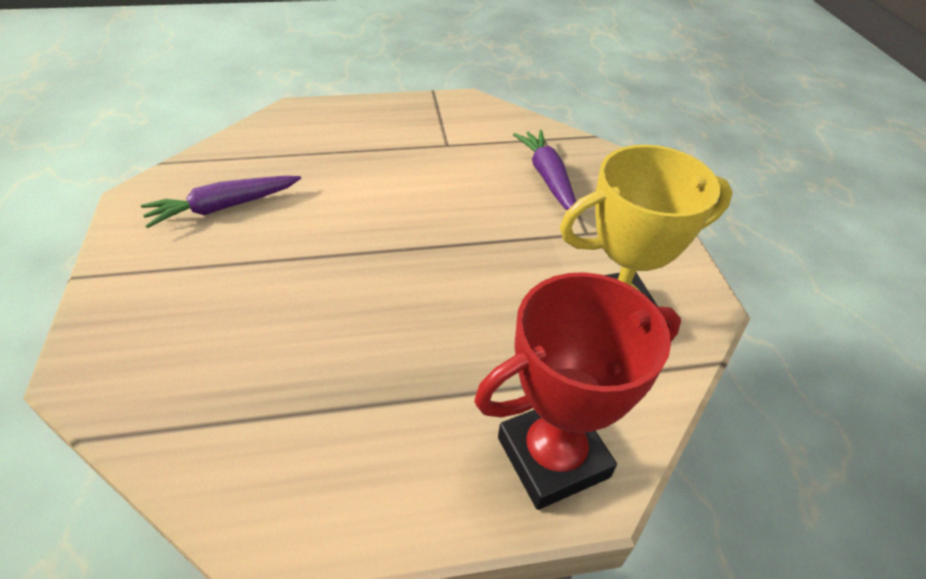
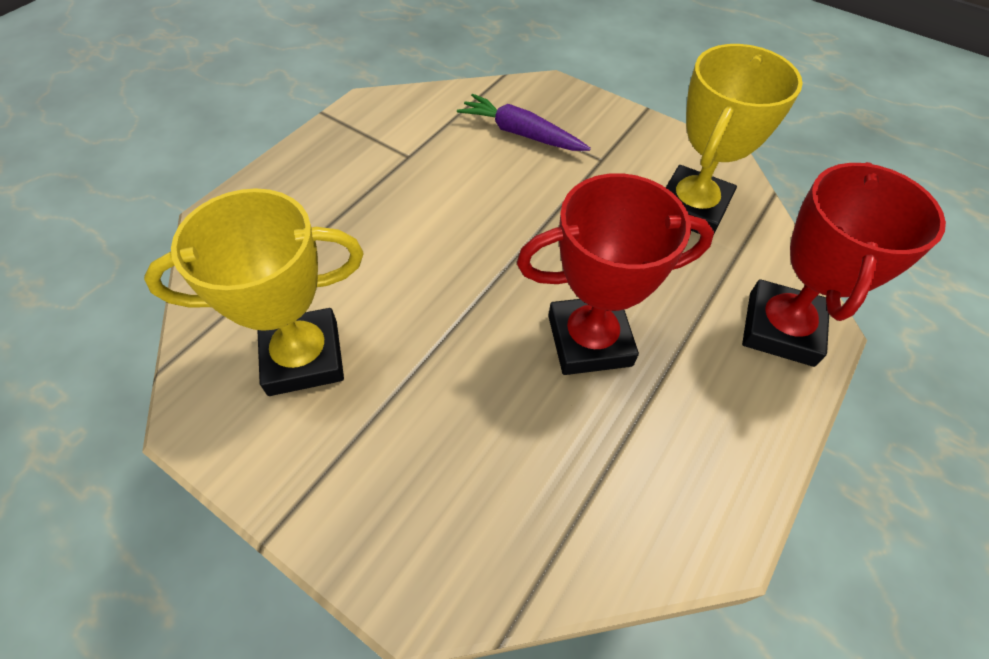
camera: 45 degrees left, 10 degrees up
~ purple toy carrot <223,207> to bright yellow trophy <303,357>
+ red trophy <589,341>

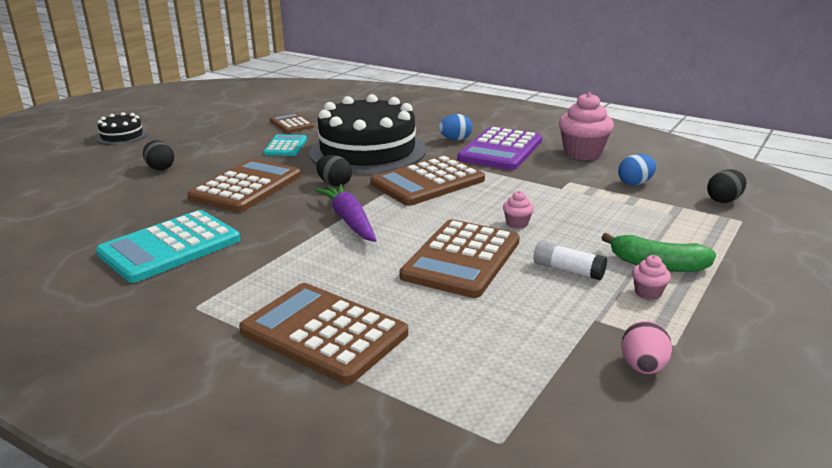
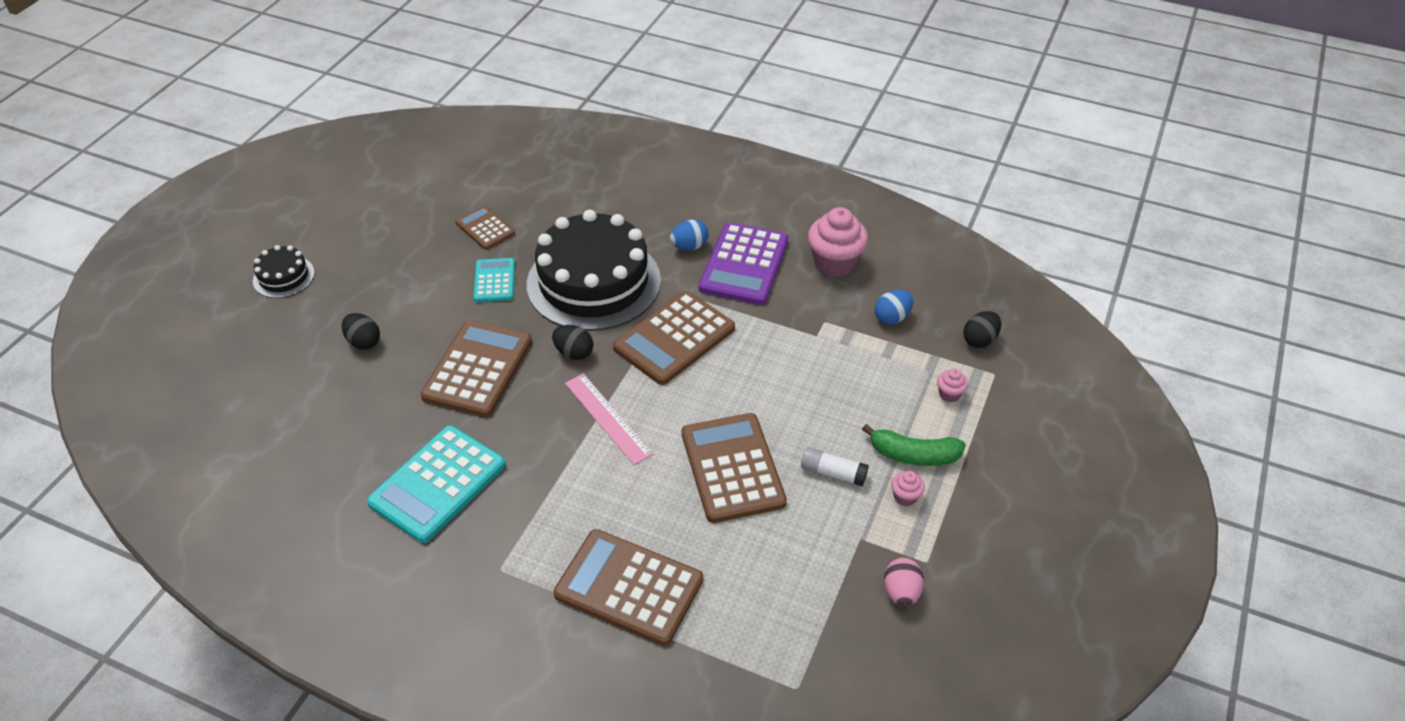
camera: 10 degrees left, 20 degrees up
~ purple toy carrot <349,220> to pink ruler <608,418>
~ pink cupcake <517,223> to <949,394>
~ dark brown calculator <462,259> = <732,468> 150 degrees clockwise

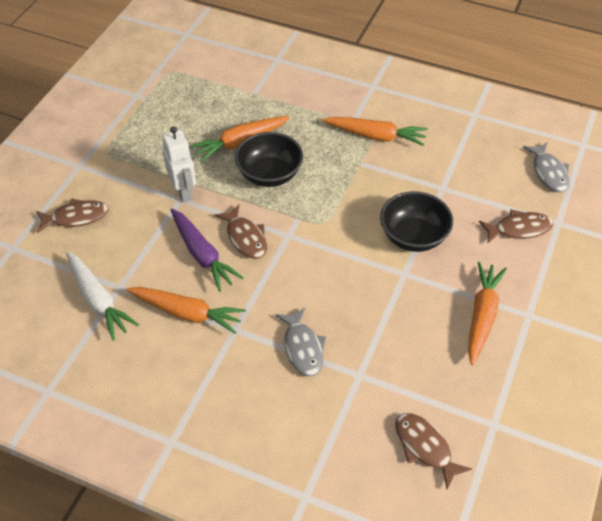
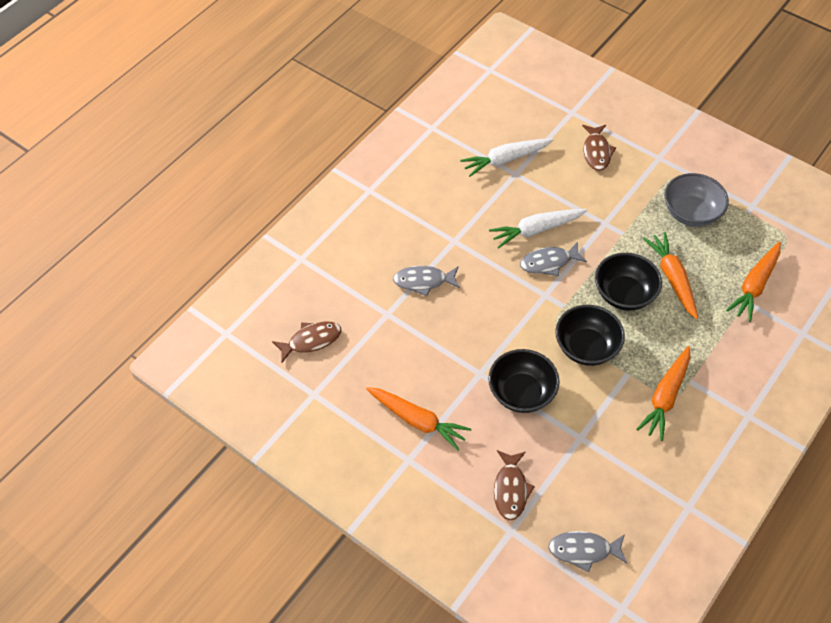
camera: 105 degrees right, 5 degrees up
- white robot figure <183,191>
~ dark brown fish figure <245,238> to gray fish figure <549,263>
~ purple toy carrot <202,255> to white toy carrot <536,230>
~ orange-coloured toy carrot <187,313> to <755,285>
+ gray bowl <691,213>
+ ebony bowl <586,347>

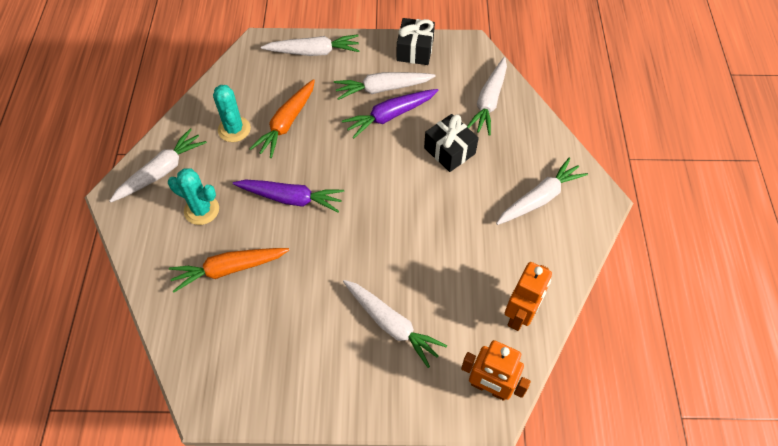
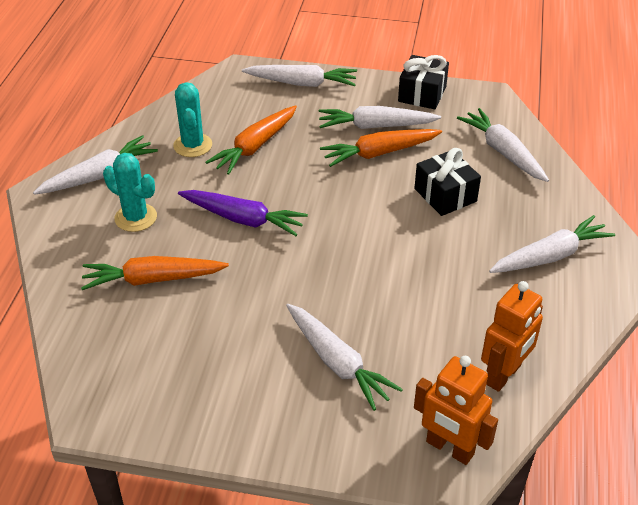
camera: 10 degrees right, 15 degrees down
~ white toy carrot <489,101> = <503,152> 120 degrees clockwise
~ purple toy carrot <390,116> to orange-coloured toy carrot <379,153>

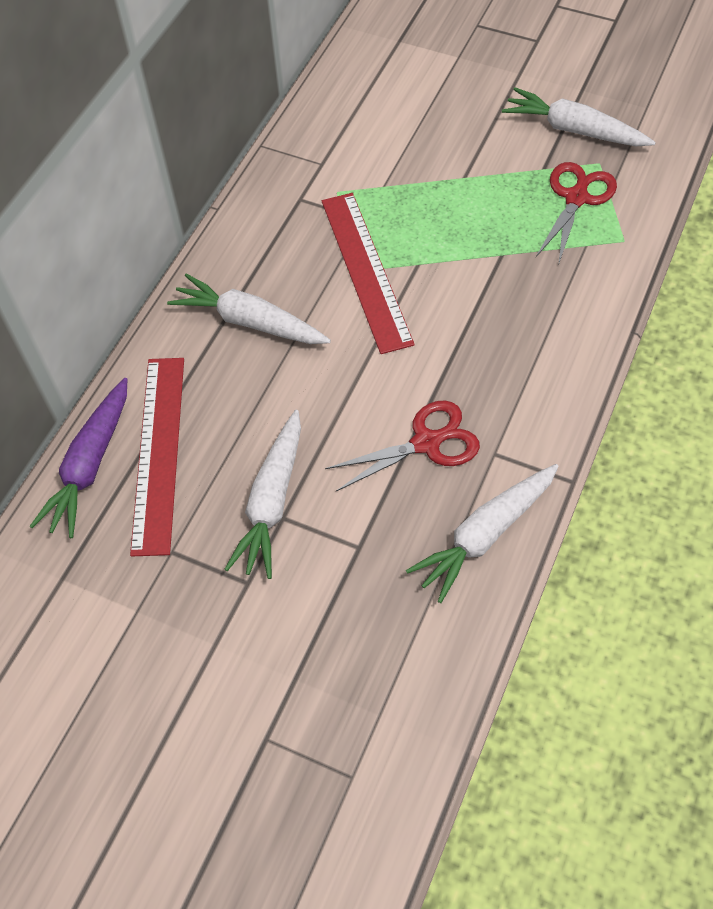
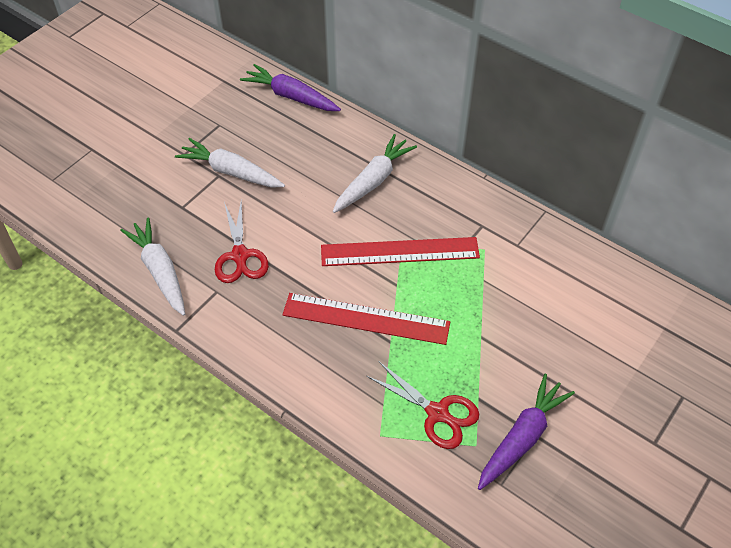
camera: 100 degrees right, 5 degrees down
~ white toy carrot <574,130> to purple toy carrot <522,437>
~ red ruler <158,452> to <366,318>

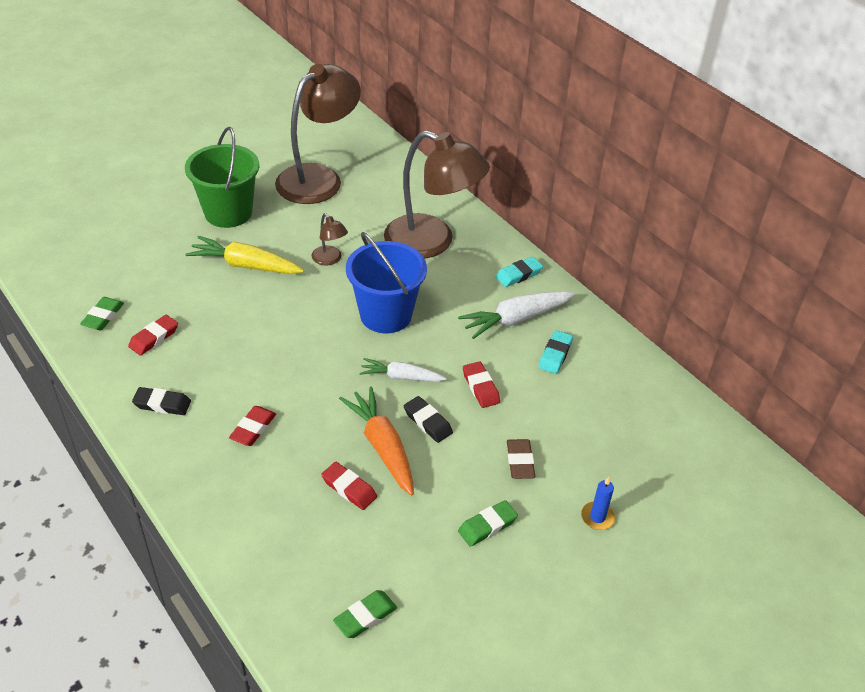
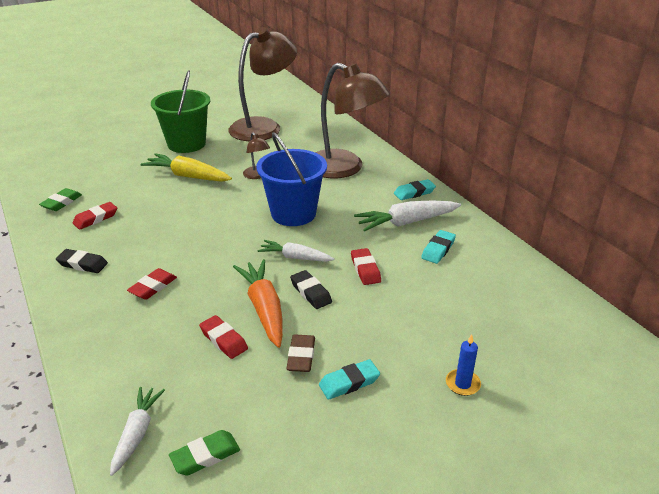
camera: 10 degrees right, 10 degrees down
~ dark brown pencil eraser <520,461> to <301,356>
~ emerald pencil eraser <487,526> to teal pencil eraser <349,382>
+ white toy carrot <137,433>

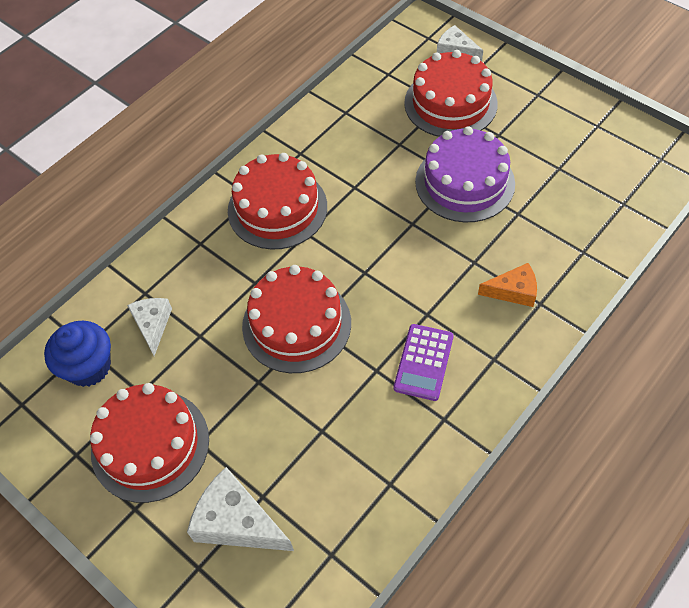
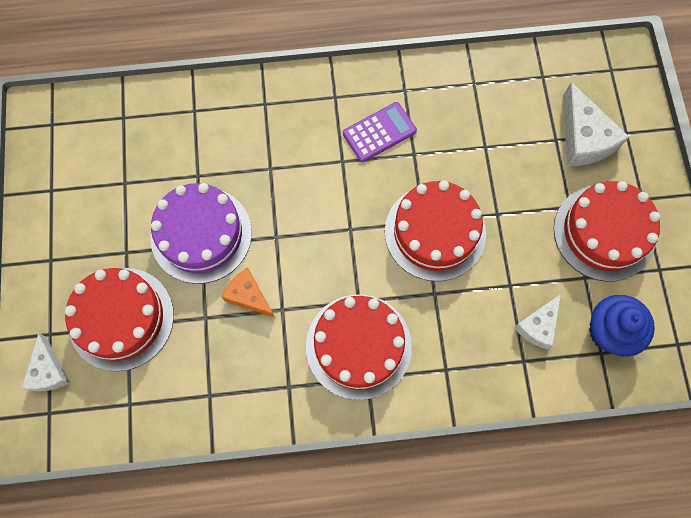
camera: 140 degrees left, 15 degrees up
~ orange-coloured cheese <513,291> to <248,296>

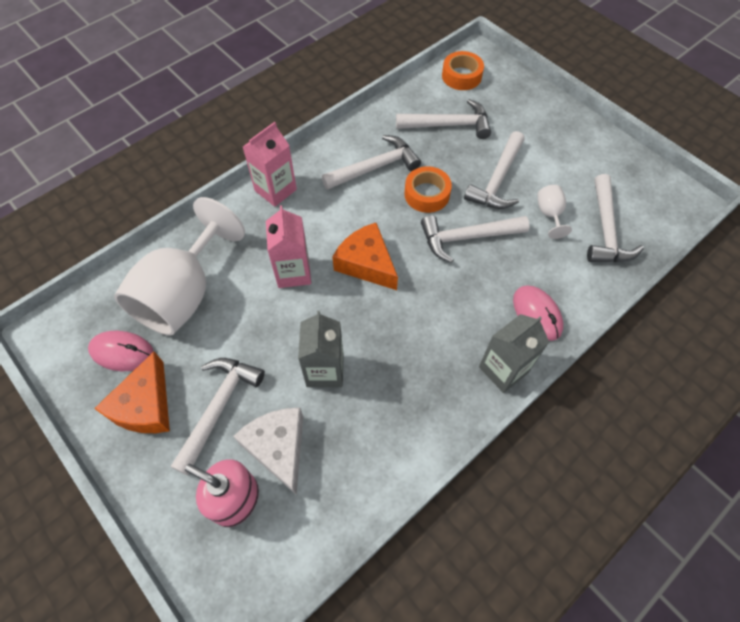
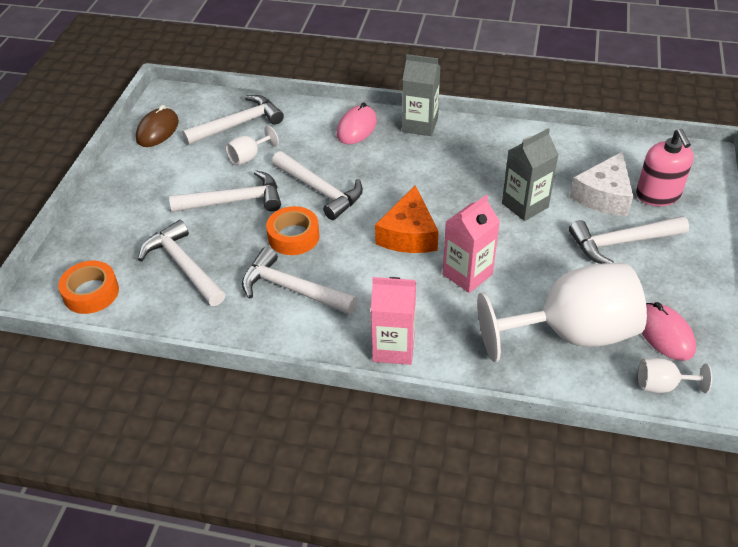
camera: 125 degrees left, 15 degrees down
- orange-coloured cheese <145,406>
+ dark brown computer mouse <158,130>
+ white wine glass <662,385>

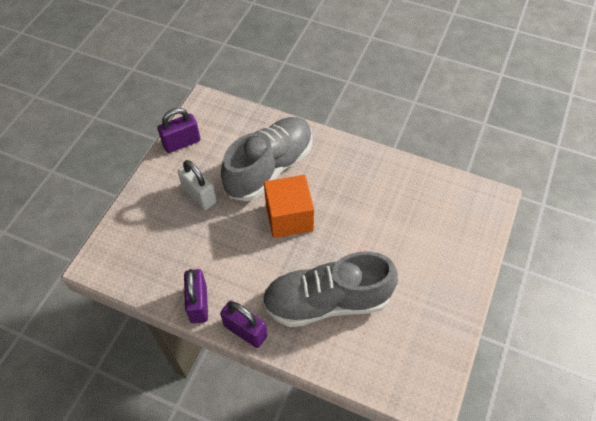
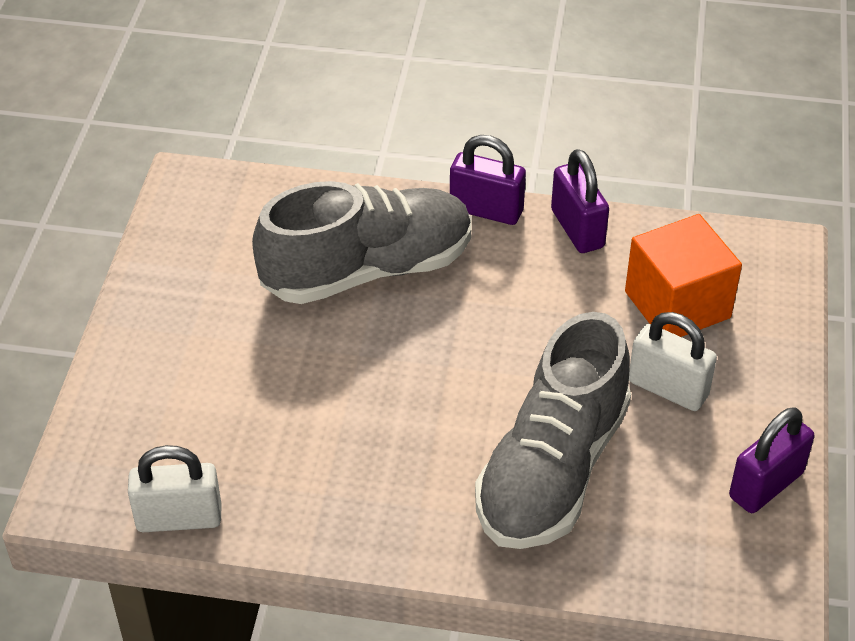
camera: 165 degrees right, 10 degrees down
~ orange-coloured solid cube <289,217> to <677,305>
+ white small lock <179,518>

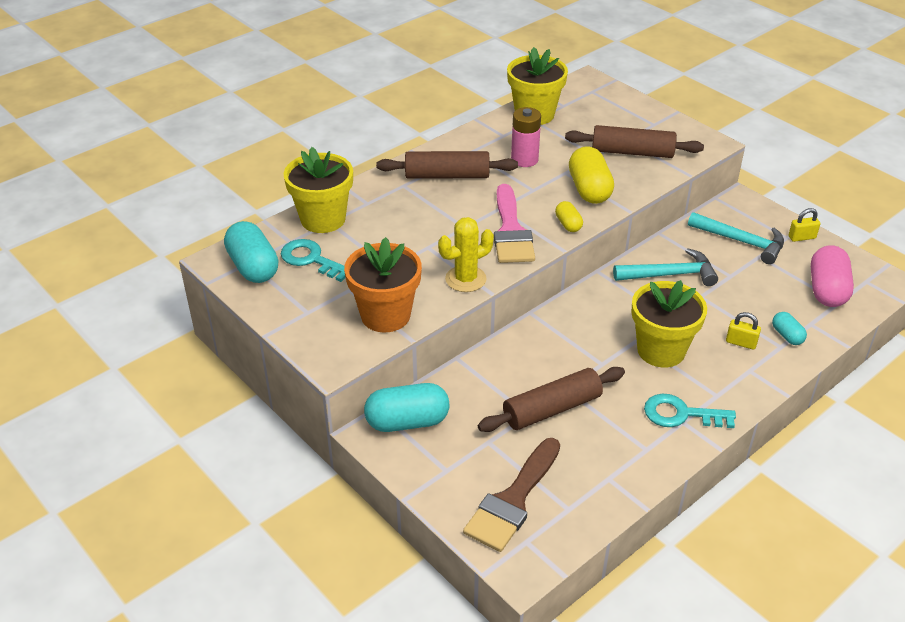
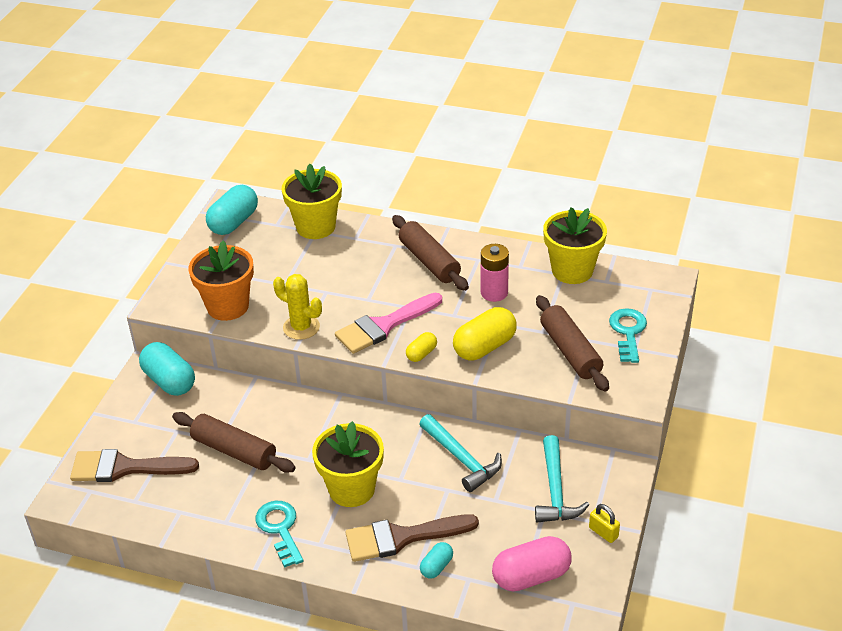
camera: 60 degrees right, 0 degrees up
~ teal key <311,259> to <628,332>
~ bright yellow small lock <741,343> to dark brown paint brush <402,537>

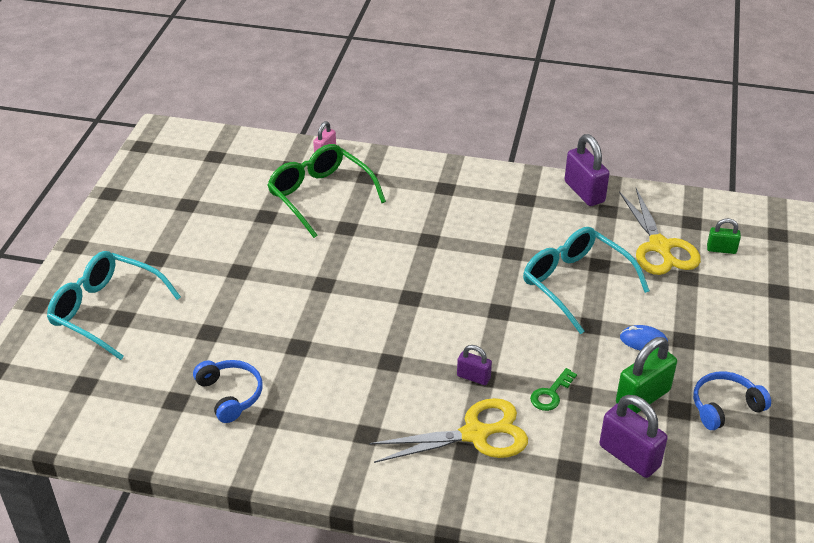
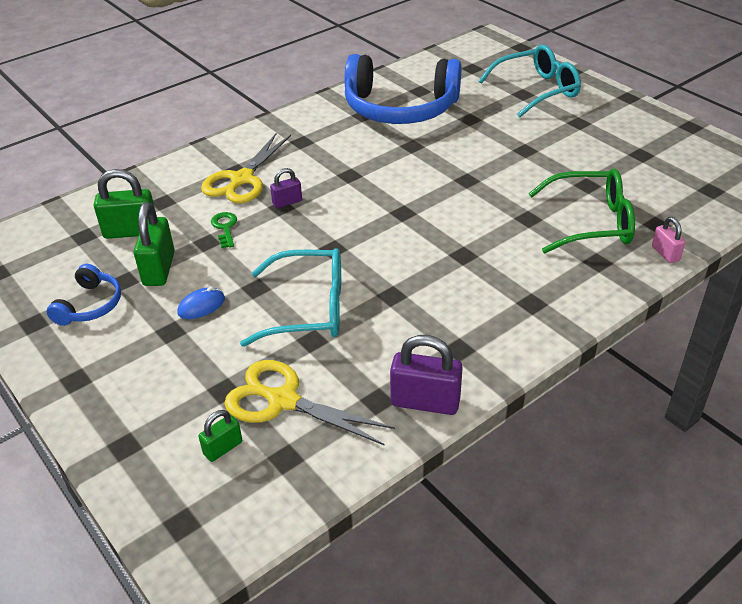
camera: 130 degrees right, 0 degrees up
~ blue over-ear headphones <230,395> = <400,108> x2.18
~ purple small lock <629,456> to emerald small lock <131,231>

